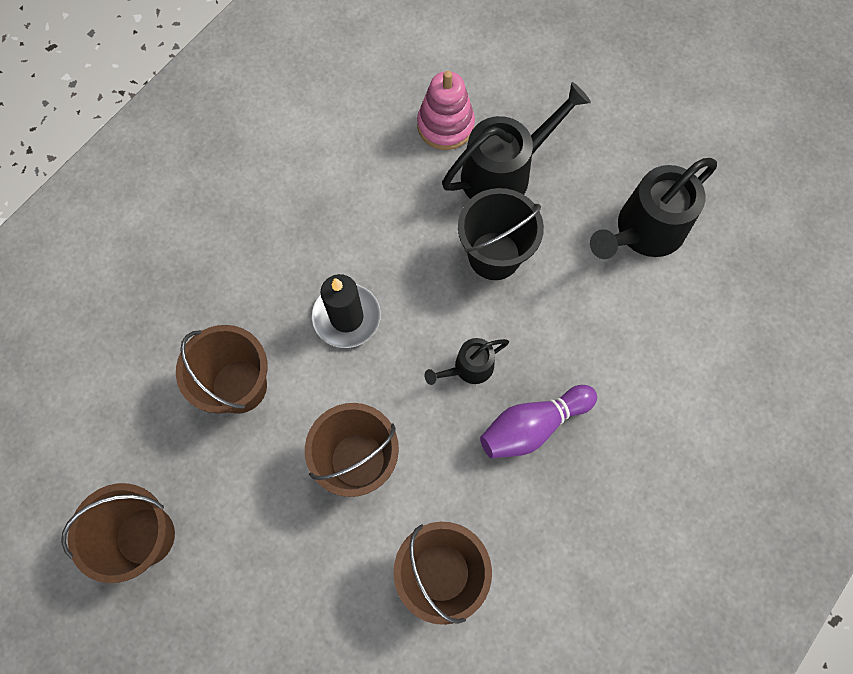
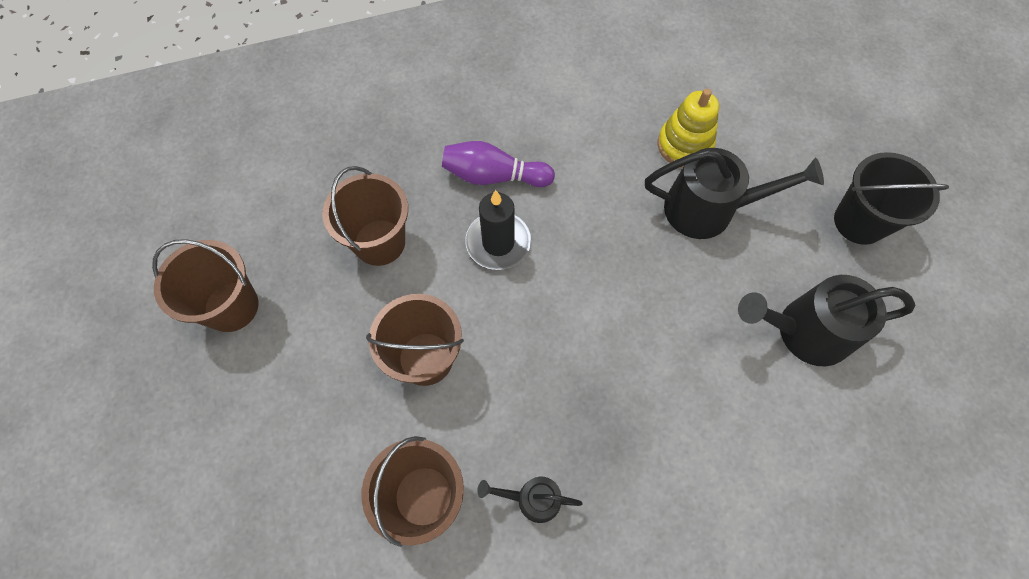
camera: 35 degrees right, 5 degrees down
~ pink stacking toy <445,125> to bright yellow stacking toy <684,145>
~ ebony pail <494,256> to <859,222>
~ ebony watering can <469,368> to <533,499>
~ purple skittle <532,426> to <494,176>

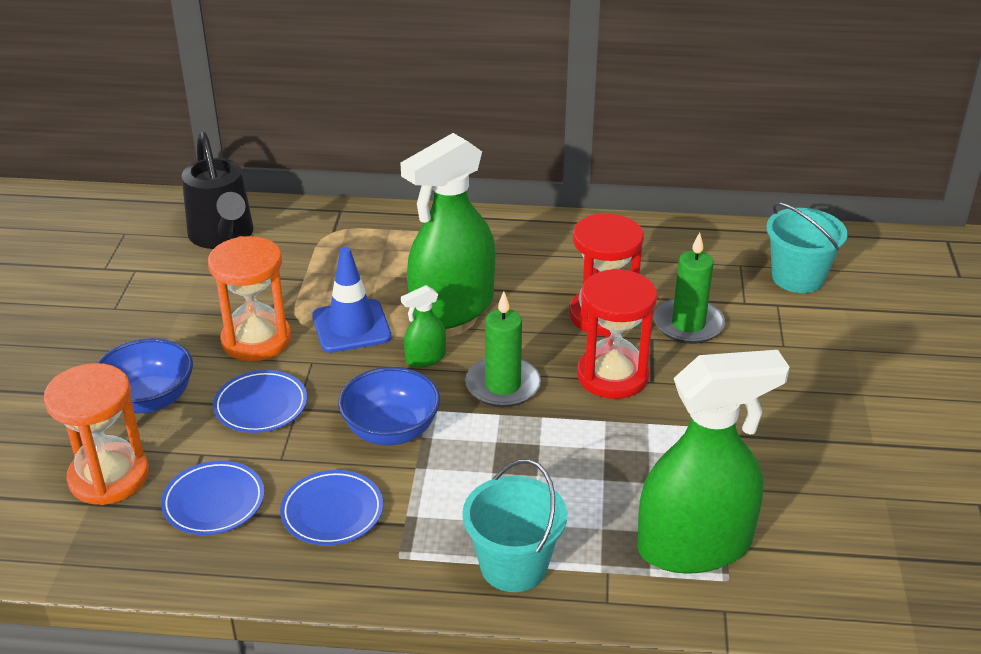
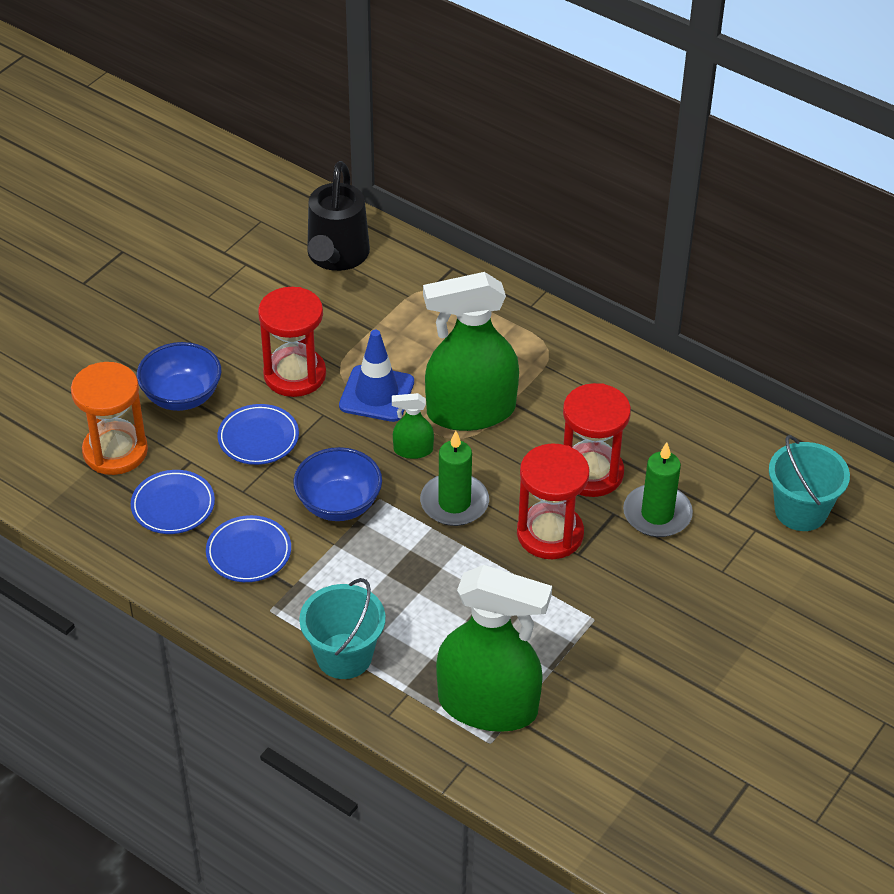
camera: 30 degrees right, 10 degrees up
~ orange-coloured hourglass <256,340> to red hourglass <294,375>

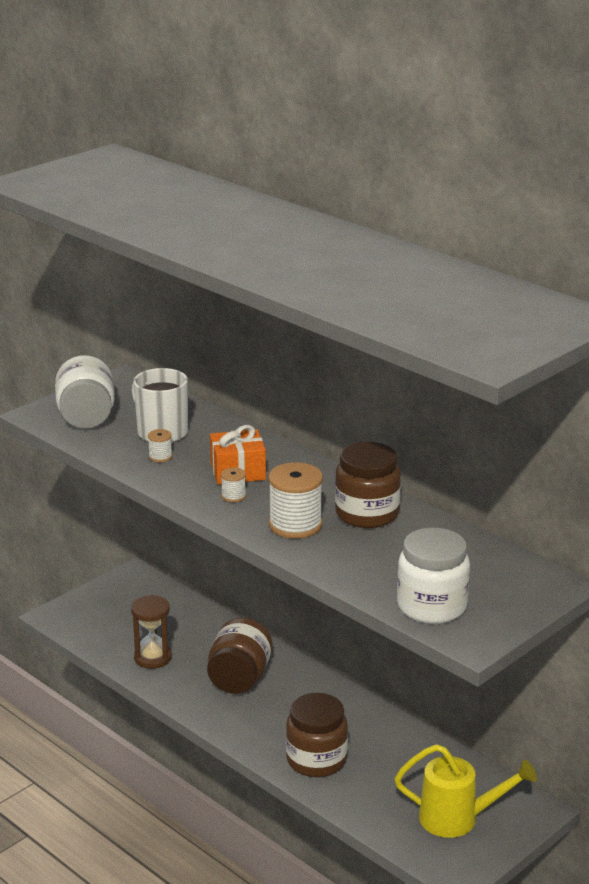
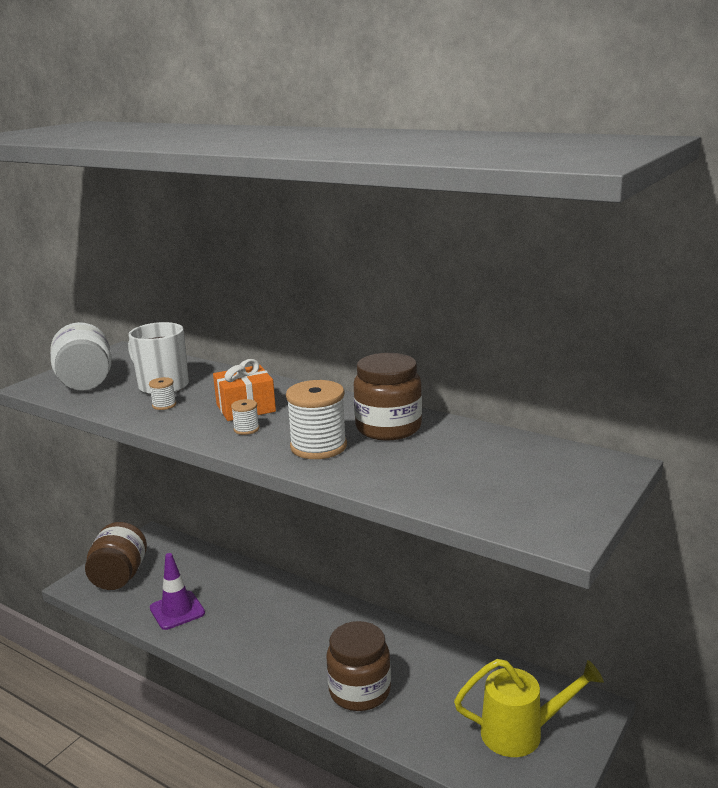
camera: 10 degrees left, 5 degrees down
- white preserve jar <432,606>
~ dark brown hourglass <152,658> to purple road cone <177,610>
~ dark brown preserve jar <239,678> to <119,576>

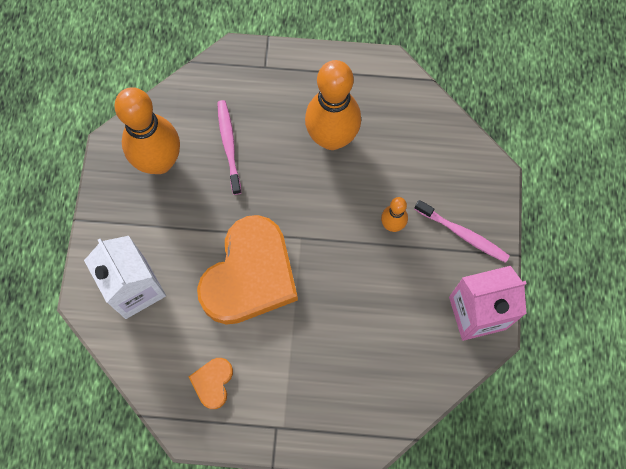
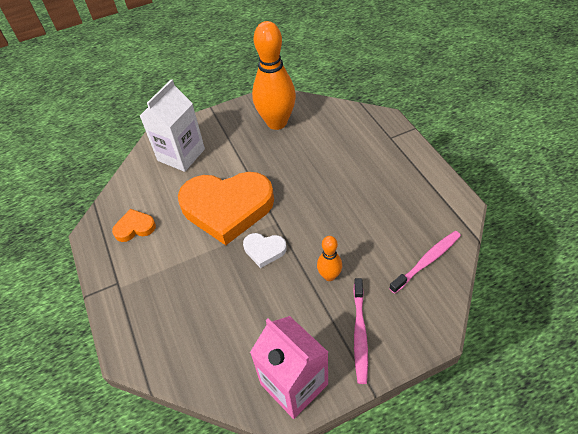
camera: 65 degrees right, 20 degrees down
- orange-coloured skittle <332,138>
~ pink tooth brush <229,145> to <427,261>
+ white love heart <264,250>

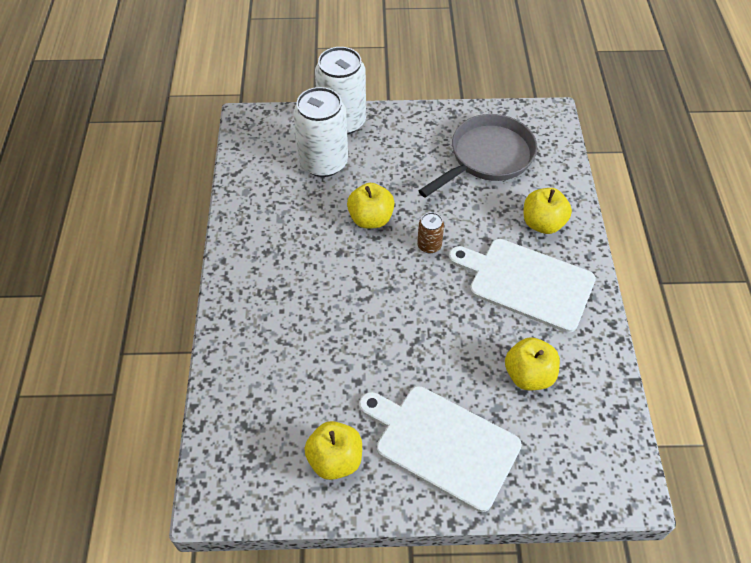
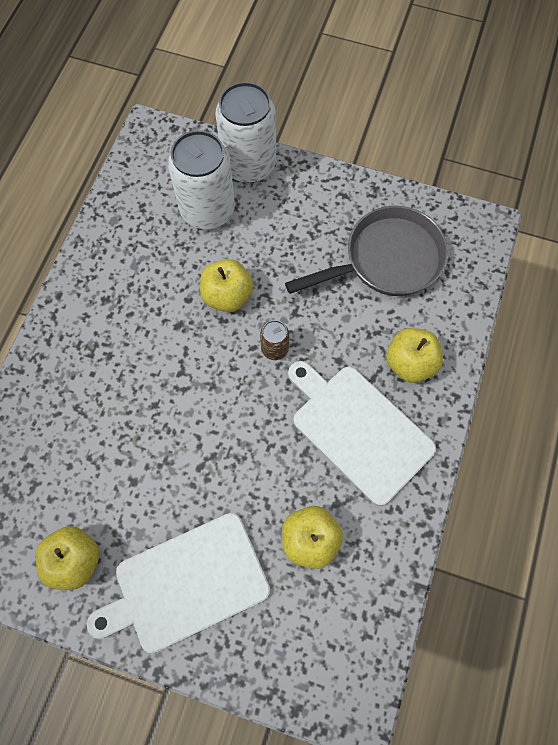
camera: 20 degrees right, 15 degrees up
~ white bread board <442,444> = <187,584> 75 degrees counterclockwise

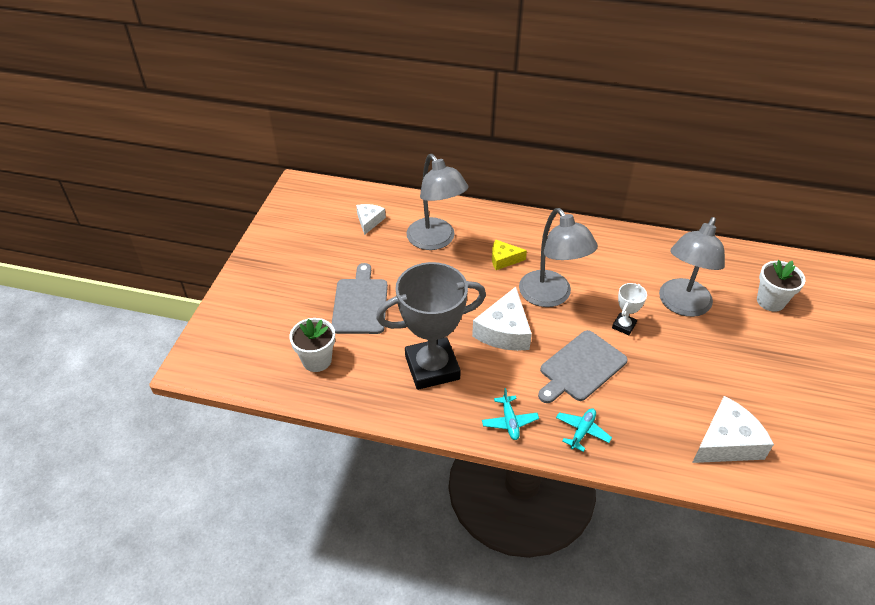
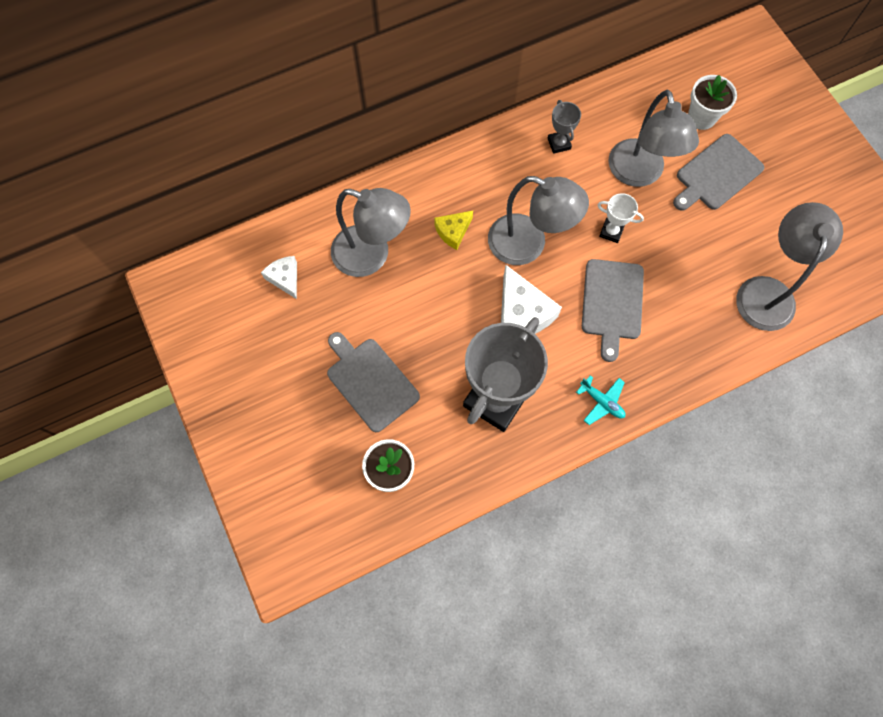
camera: 40 degrees left, 25 degrees up
~ white trophy <623,326> = <611,232> 60 degrees counterclockwise
~ white cheese <726,442> to gray lamp <767,291>
- teal plane <582,431>
+ gray trophy <559,144>
+ gray bread board <717,174>

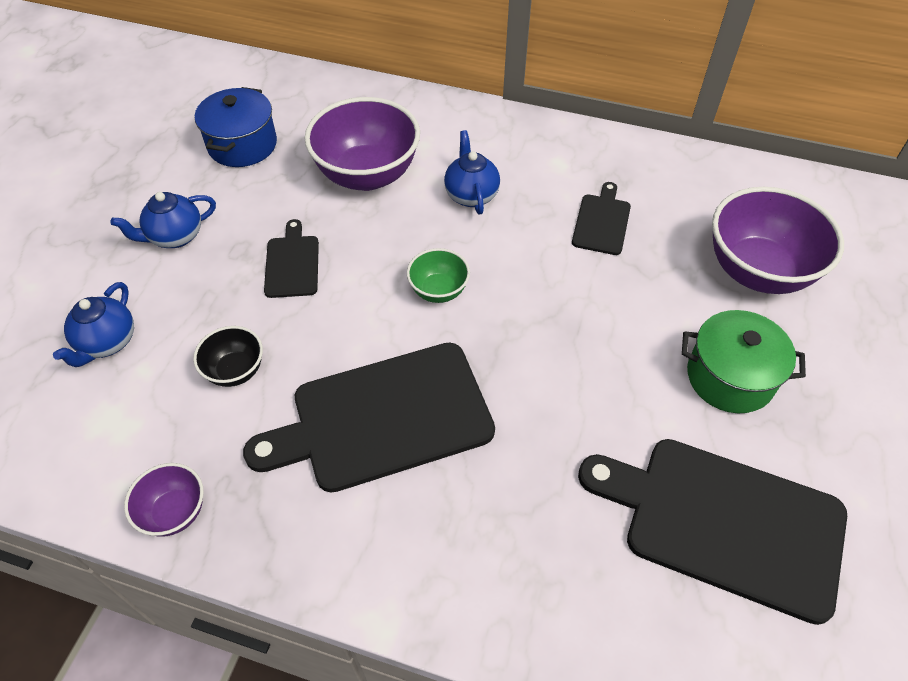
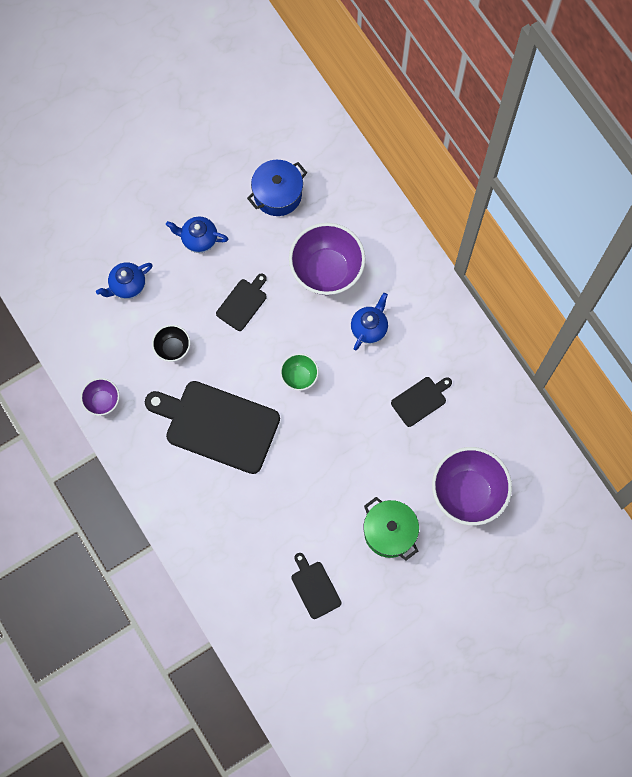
camera: 40 degrees right, 20 degrees up
~ ebony bread board <724,523> = <314,587> x0.48

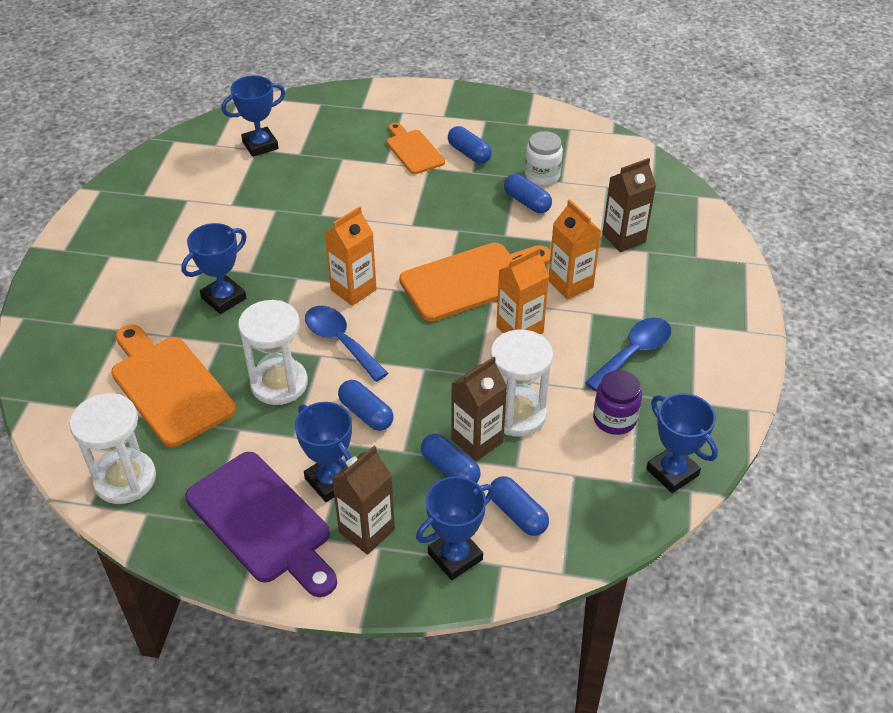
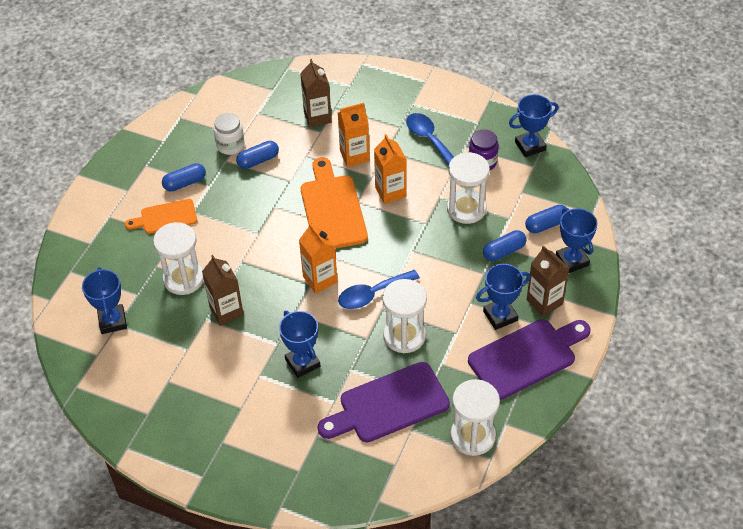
camera: 75 degrees left, 5 degrees up
~ orange-coloured bread board <169,386> to purple bread board <389,405>
~ dark brown juice carton <477,441> to <226,311>
- blue pill shape <366,413>
+ white hourglass <183,279>

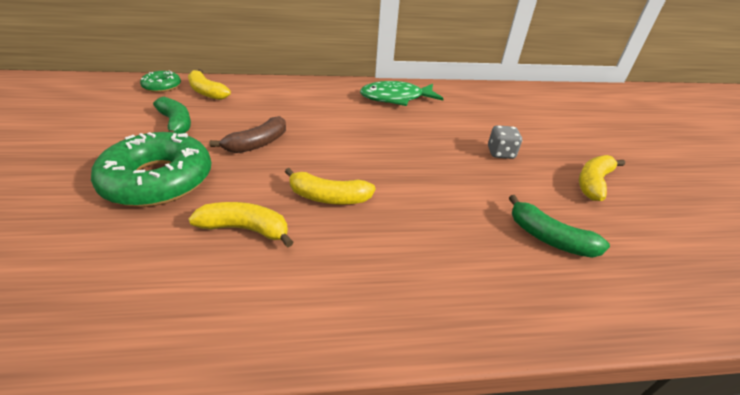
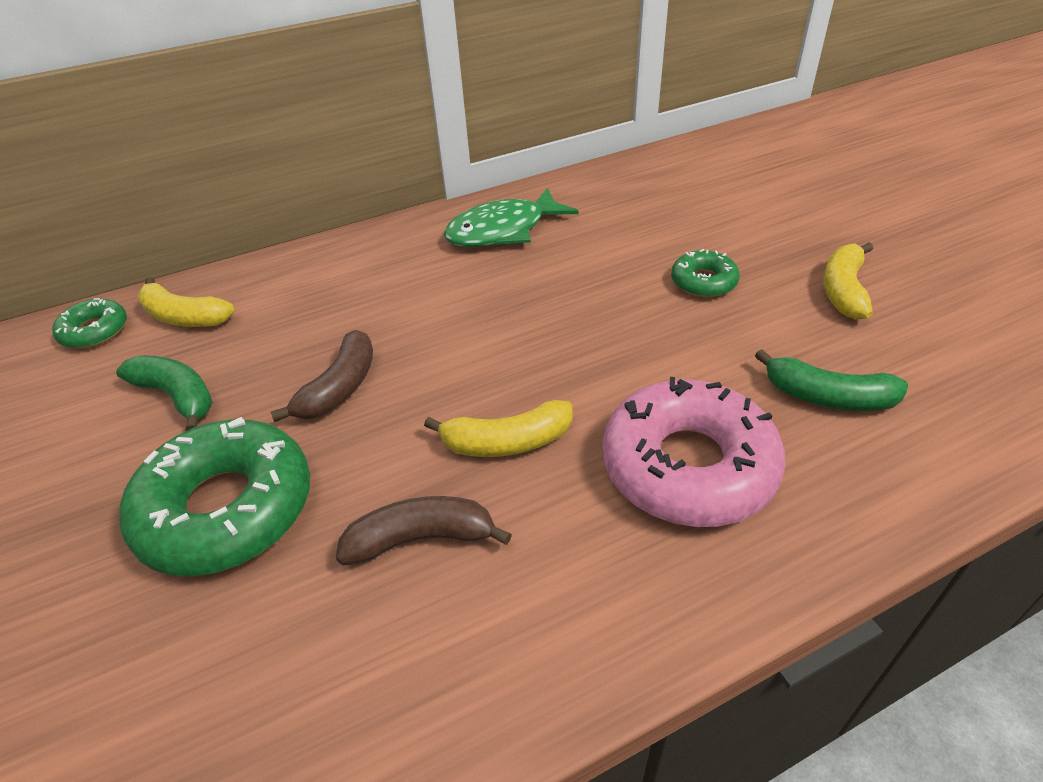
camera: 15 degrees left, 5 degrees up
~ gray die <500,153> to emerald doughnut <703,282>
~ bright yellow toy banana <245,229> to dark brown toy banana <421,539>
+ pink doughnut <688,466>

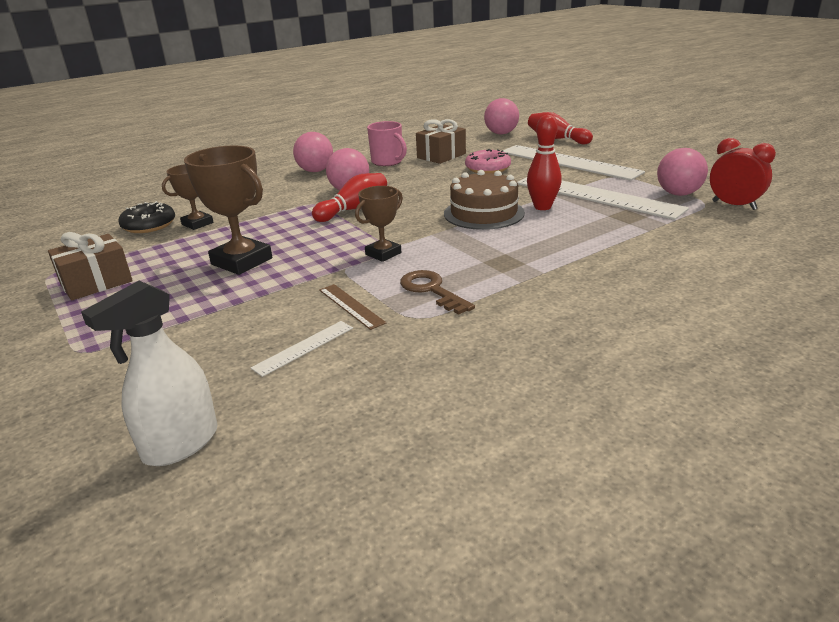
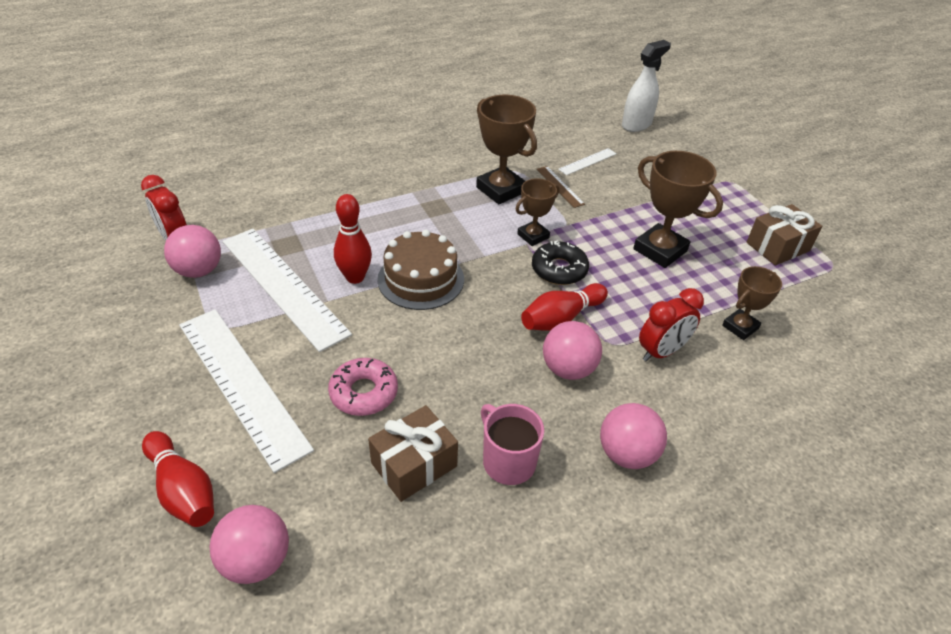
camera: 175 degrees left, 15 degrees up
~ ebony doughnut <149,225> to <559,269>
~ dark brown key <431,290> to dark brown trophy <501,190>
+ red alarm clock <661,352>

